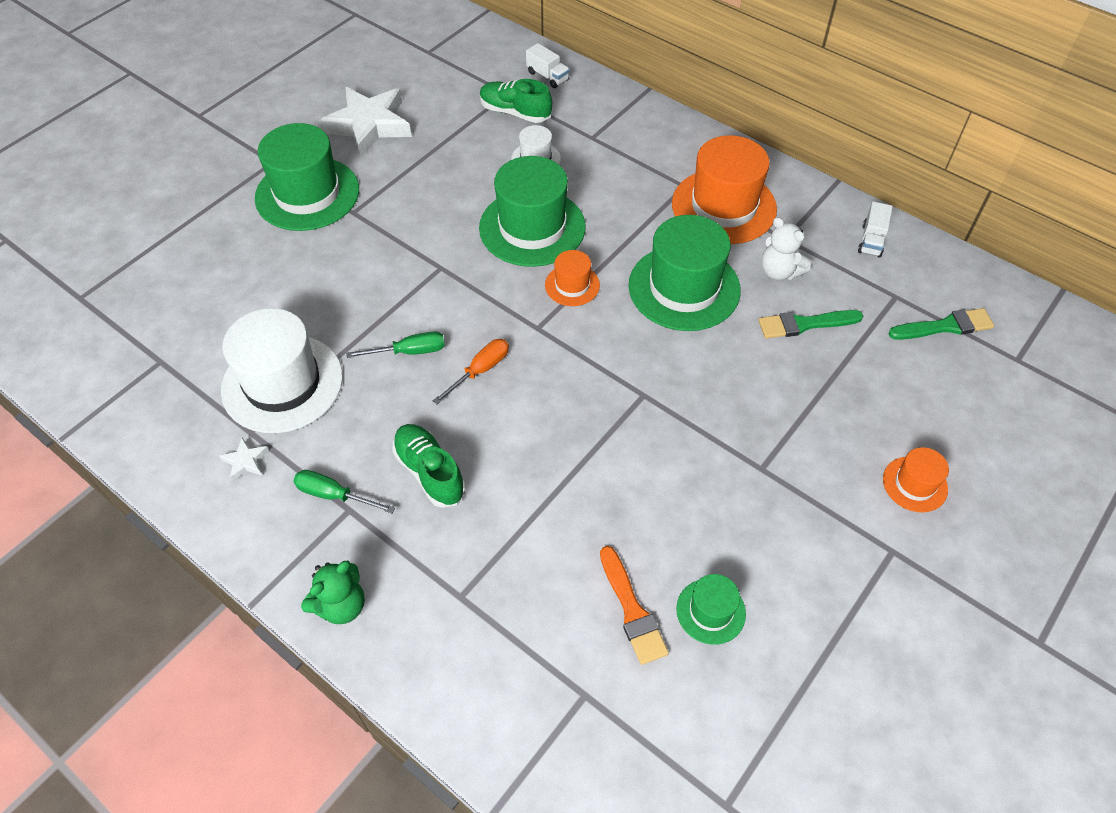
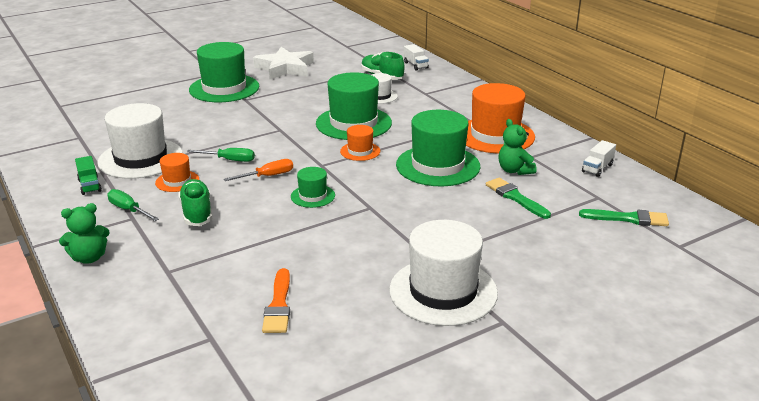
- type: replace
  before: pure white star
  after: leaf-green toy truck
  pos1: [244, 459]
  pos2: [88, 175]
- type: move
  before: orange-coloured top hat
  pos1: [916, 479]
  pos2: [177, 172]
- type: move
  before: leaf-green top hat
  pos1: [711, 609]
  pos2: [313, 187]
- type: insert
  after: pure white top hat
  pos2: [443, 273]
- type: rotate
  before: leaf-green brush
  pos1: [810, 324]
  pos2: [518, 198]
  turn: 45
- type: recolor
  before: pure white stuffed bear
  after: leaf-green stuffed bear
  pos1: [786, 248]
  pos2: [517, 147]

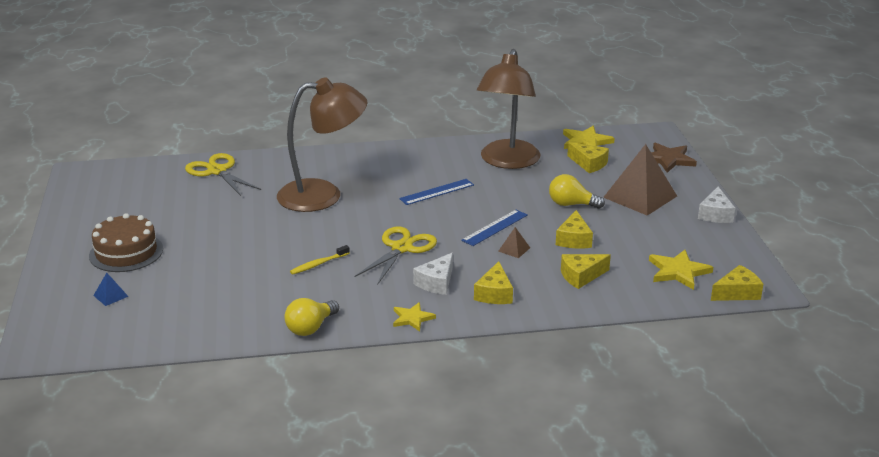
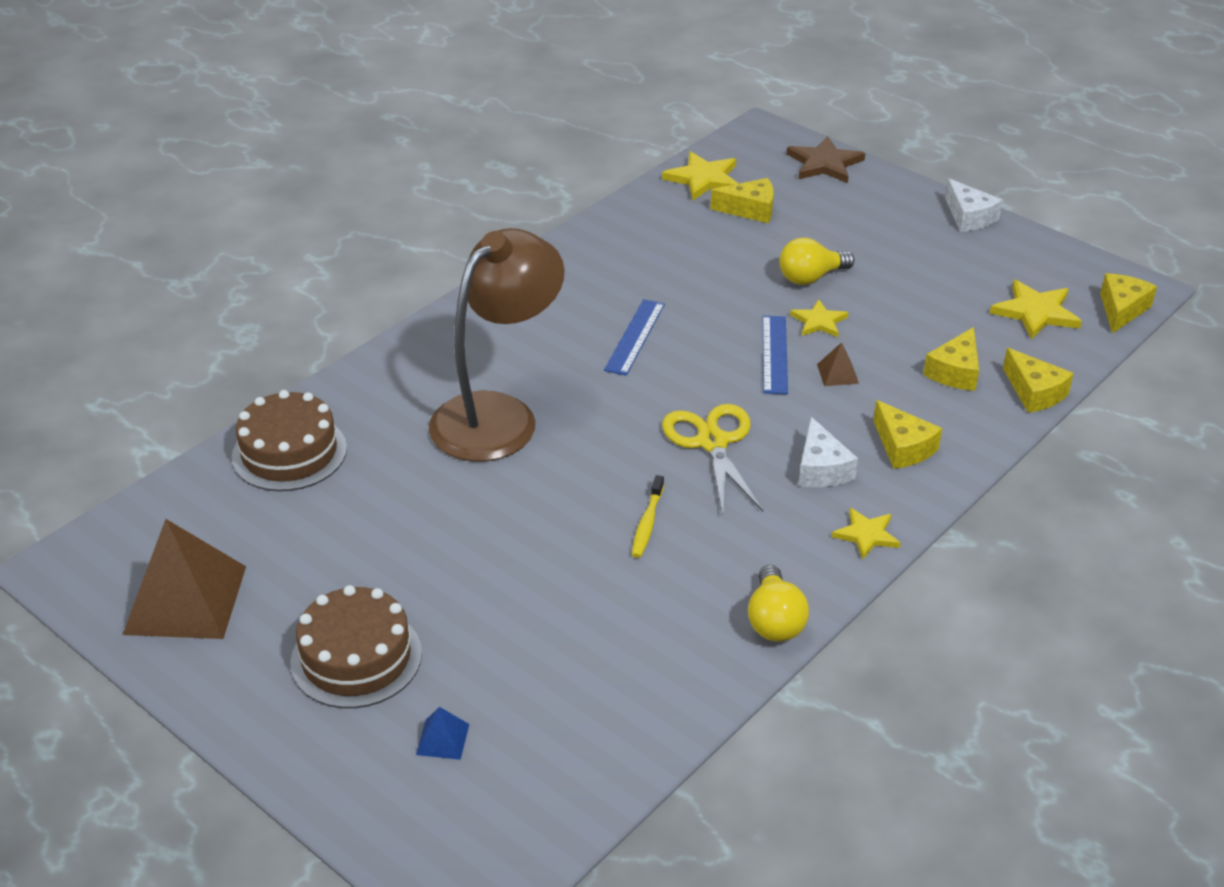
- type: move
  before: russet pyramid shape
  pos1: [640, 180]
  pos2: [184, 579]
- type: replace
  before: bright yellow shears
  after: russet cake
  pos1: [223, 174]
  pos2: [289, 440]
- type: insert
  after: bright yellow star
  pos2: [819, 318]
- type: move
  before: bright yellow piece of cheese
  pos1: [574, 229]
  pos2: [1038, 380]
- type: delete
  before: russet desk lamp
  pos1: [508, 109]

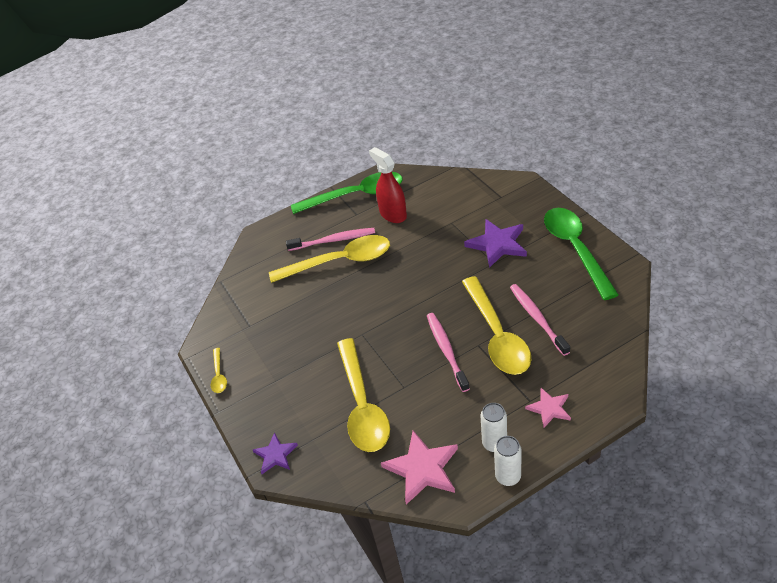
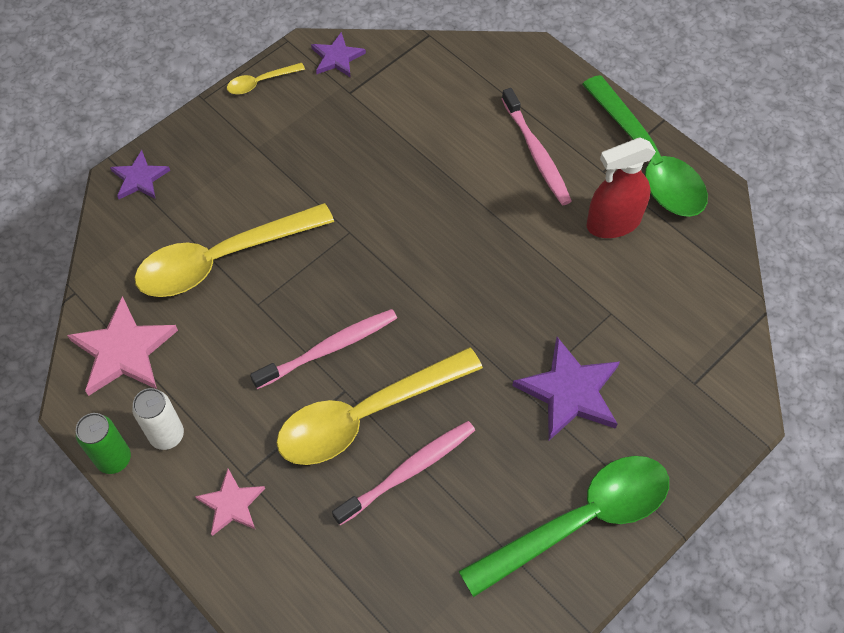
- type: recolor
  before: pure white can
  after: leaf-green can
  pos1: [507, 461]
  pos2: [103, 443]
- type: insert
  after: purple star
  pos2: [338, 55]
- type: rotate
  before: crimson spray cleaner
  pos1: [388, 185]
  pos2: [621, 188]
  turn: -150
- type: delete
  before: bright yellow spoon
  pos1: [329, 259]

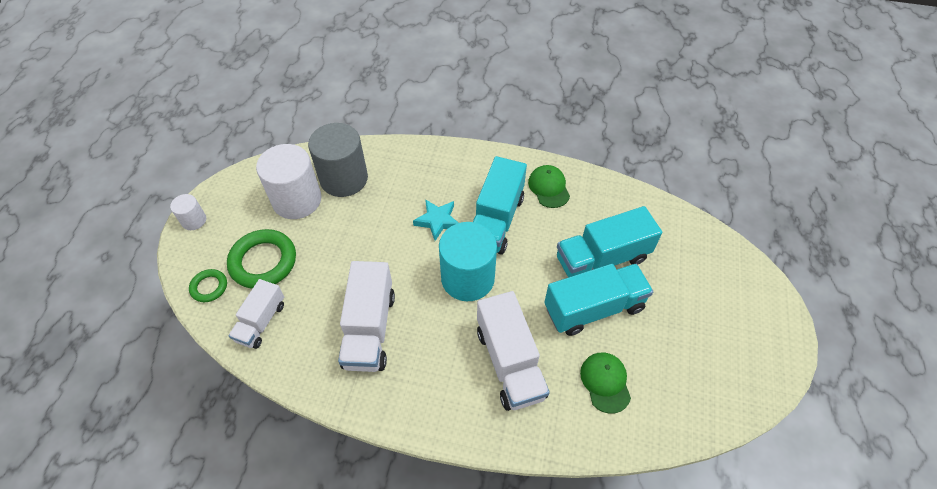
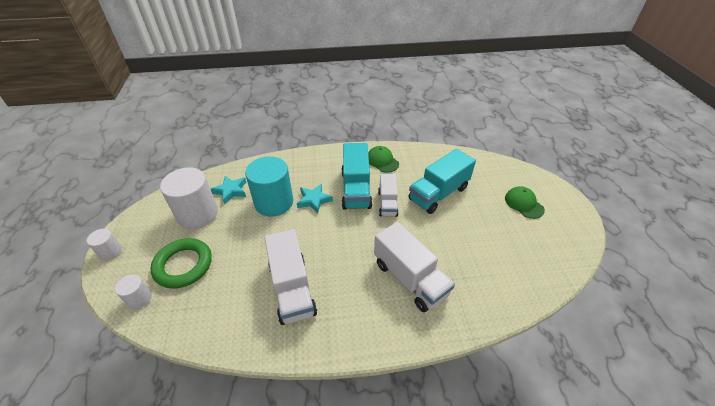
- type: replace
  before: leaf-green ring
  after: pure white solid cylinder
  pos1: [208, 285]
  pos2: [133, 291]
- type: replace
  before: grey solid cylinder
  after: aqua star
  pos1: [338, 160]
  pos2: [228, 190]
- type: move
  before: aqua solid cylinder
  pos1: [468, 261]
  pos2: [269, 186]
- type: move
  before: pure white toy truck
  pos1: [256, 314]
  pos2: [388, 195]
- type: move
  before: leaf-green baseball cap
  pos1: [605, 383]
  pos2: [525, 202]
- type: delete
  before: aqua toy truck
  pos1: [598, 300]

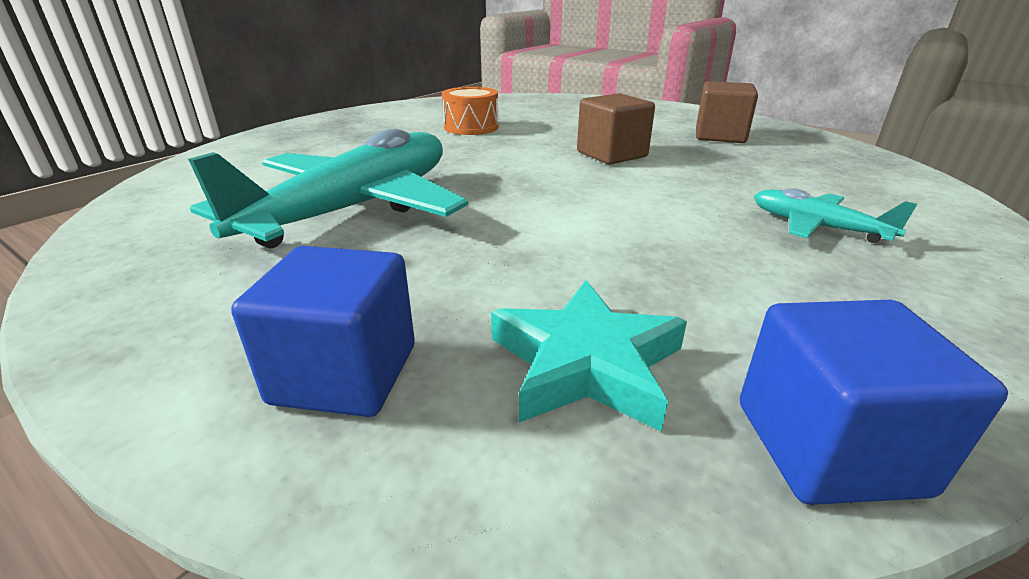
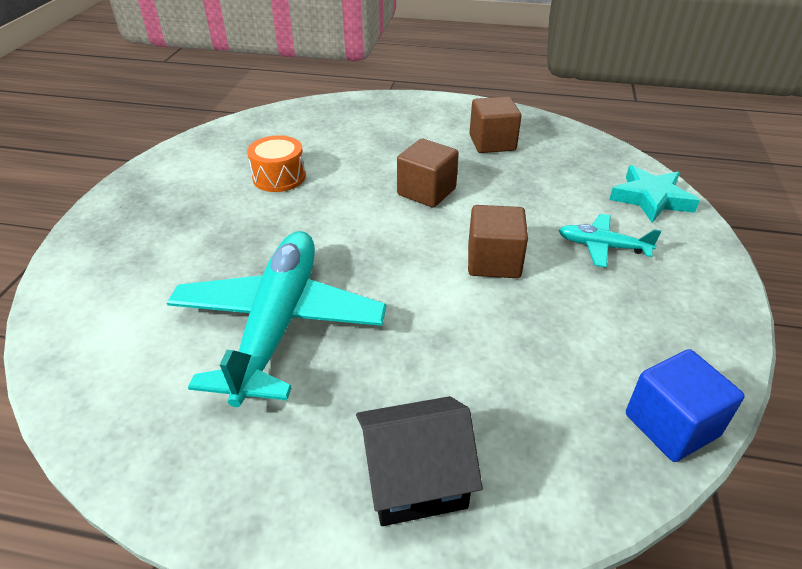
- type: replace
  before: blue solid cube
  after: ebony house
  pos1: [323, 331]
  pos2: [419, 461]
- type: insert
  after: russet solid cube
  pos2: [498, 241]
- type: move
  before: aqua star
  pos1: [589, 356]
  pos2: [654, 194]

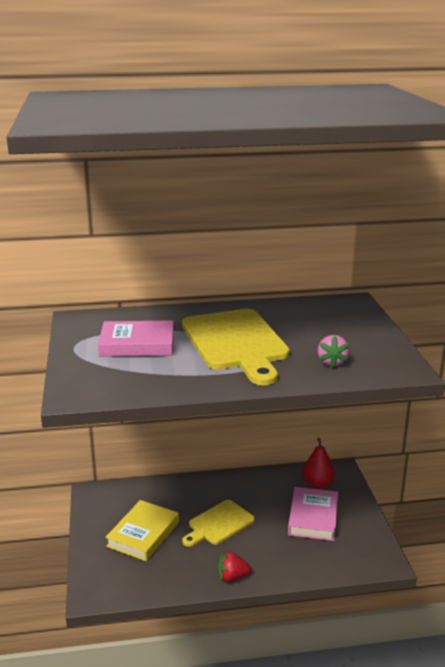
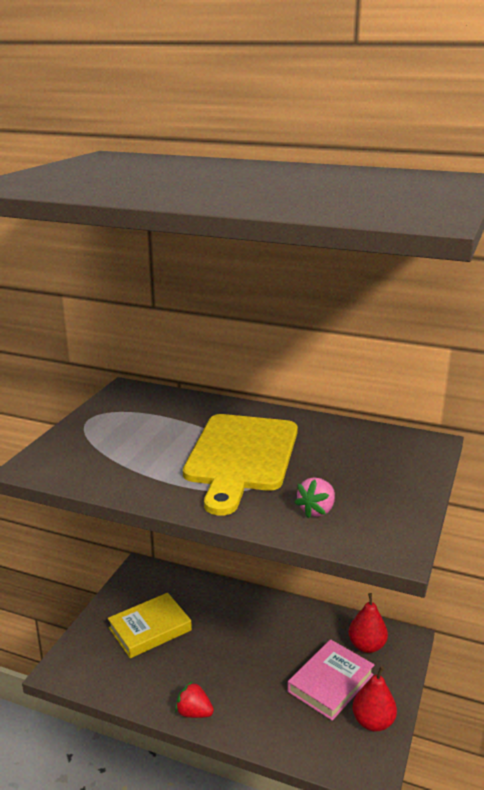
- type: insert
  after: crimson toy pear
  pos2: [374, 699]
- type: delete
  before: pink book
  pos1: [136, 338]
- type: delete
  before: bright yellow chopping board
  pos1: [218, 523]

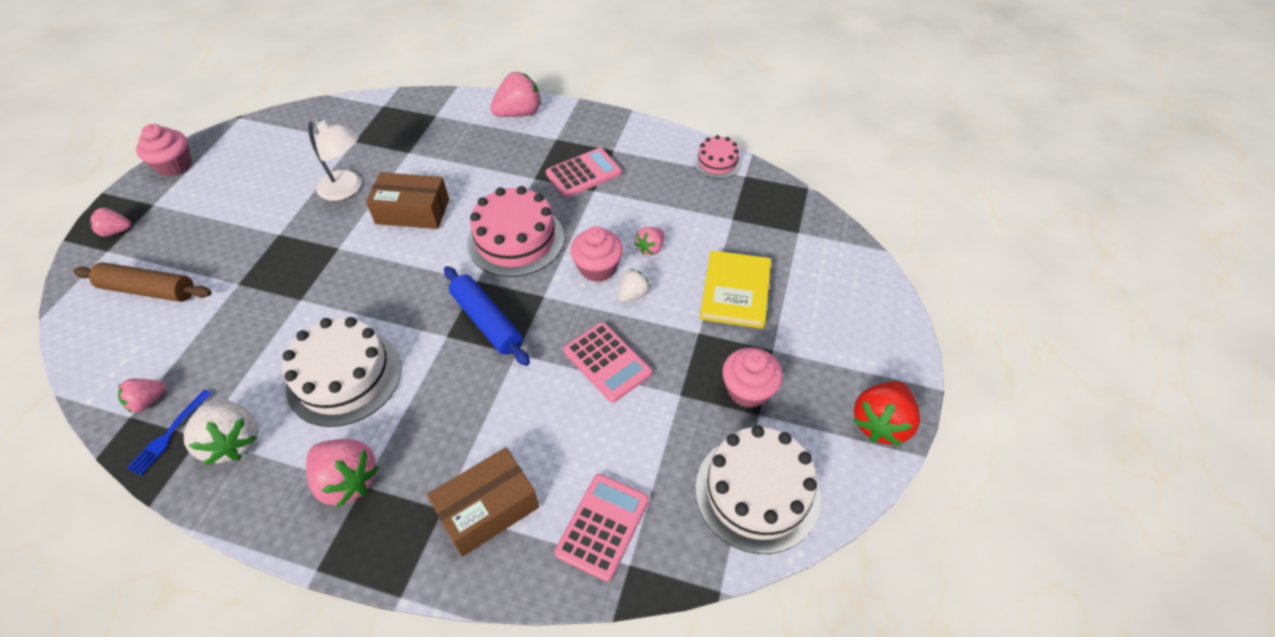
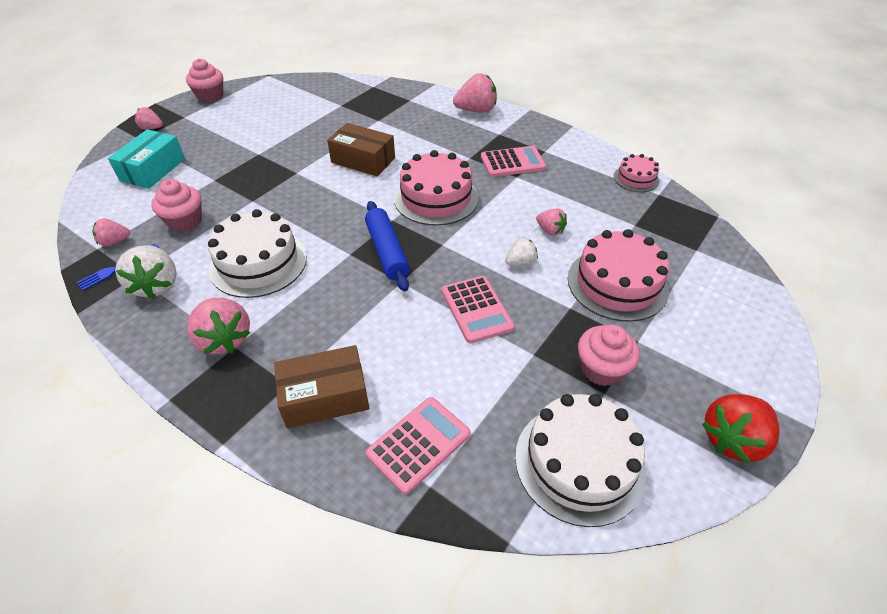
- type: replace
  before: russet pastry roller
  after: aqua box
  pos1: [142, 282]
  pos2: [146, 159]
- type: move
  before: pink fairy cake
  pos1: [596, 254]
  pos2: [176, 205]
- type: rotate
  before: pink toy strawberry
  pos1: [649, 241]
  pos2: [551, 222]
  turn: -105
- type: replace
  before: bright yellow book
  after: pink cake
  pos1: [735, 289]
  pos2: [618, 275]
- type: delete
  before: pure white desk lamp
  pos1: [334, 160]

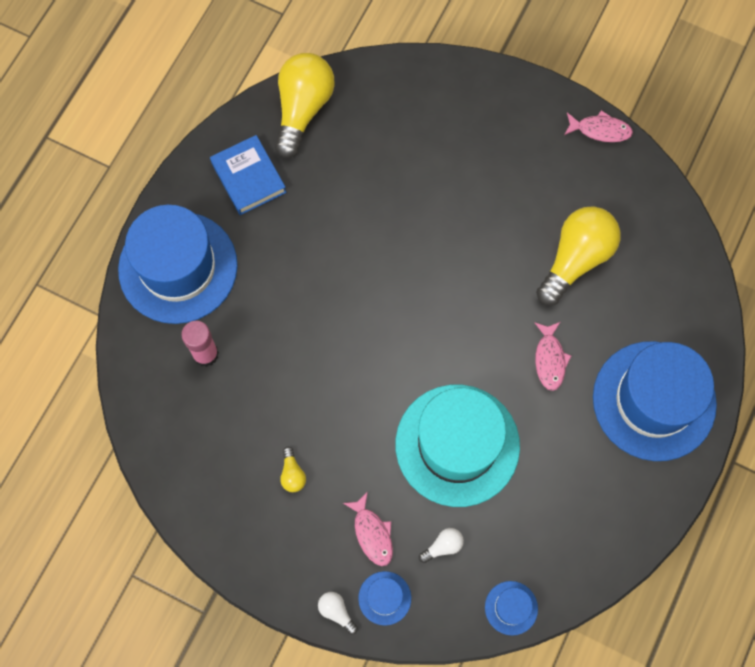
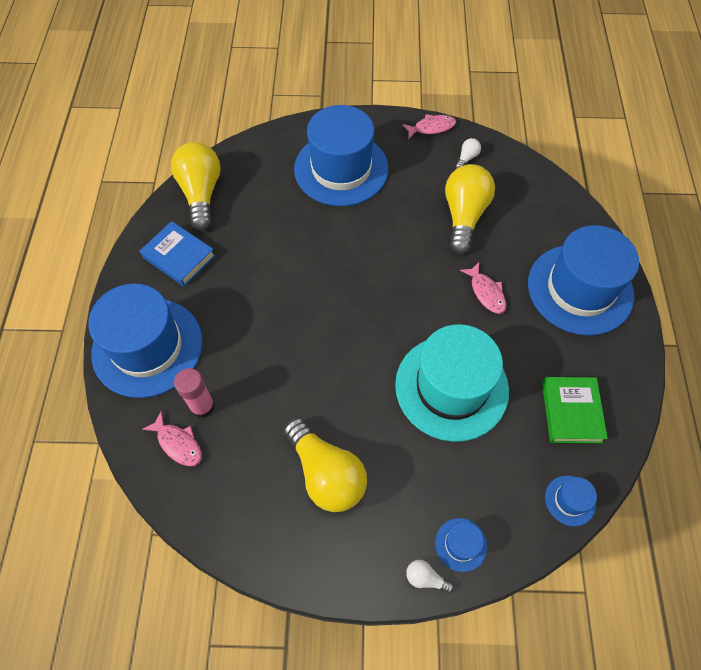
- type: move
  before: pink fish figure
  pos1: [368, 529]
  pos2: [172, 438]
- type: resize
  before: bright yellow bulb
  pos1: [293, 469]
  pos2: [325, 465]
  scale: 2.41
- type: insert
  after: blue top hat
  pos2: [341, 155]
- type: move
  before: pure white bulb
  pos1: [441, 545]
  pos2: [468, 153]
- type: insert
  after: leaf-green book
  pos2: [575, 410]

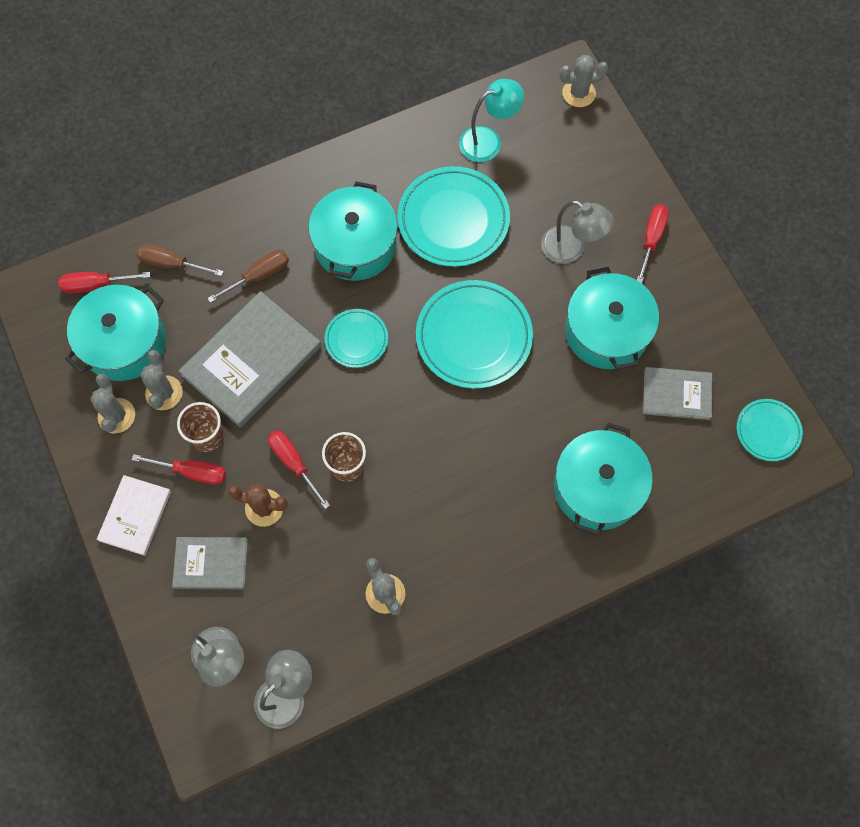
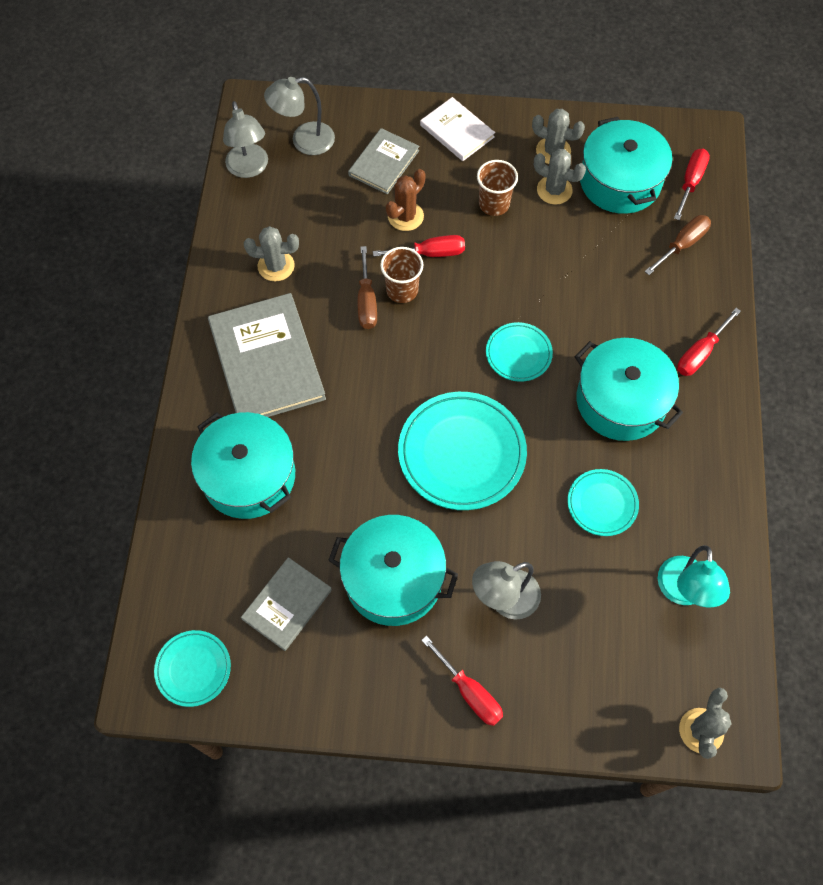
- type: move
  before: grey book
  pos1: [250, 359]
  pos2: [267, 355]
- type: move
  before: russet flat screwdriver
  pos1: [248, 276]
  pos2: [367, 287]
- type: resize
  before: aqua flat dish
  pos1: [453, 216]
  pos2: [603, 502]
  scale: 0.54
- type: move
  before: crimson flat screwdriver
  pos1: [179, 469]
  pos2: [709, 342]

